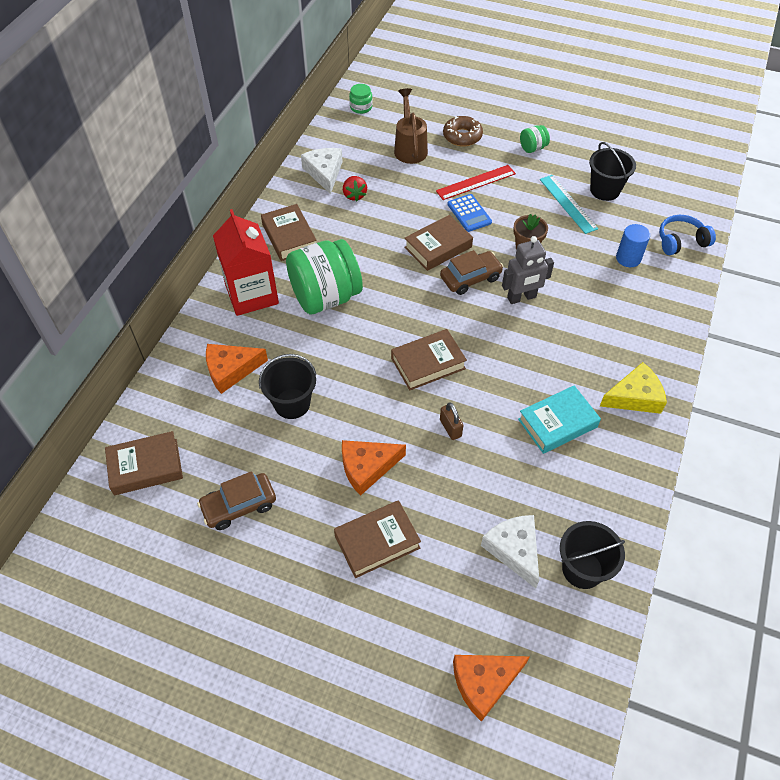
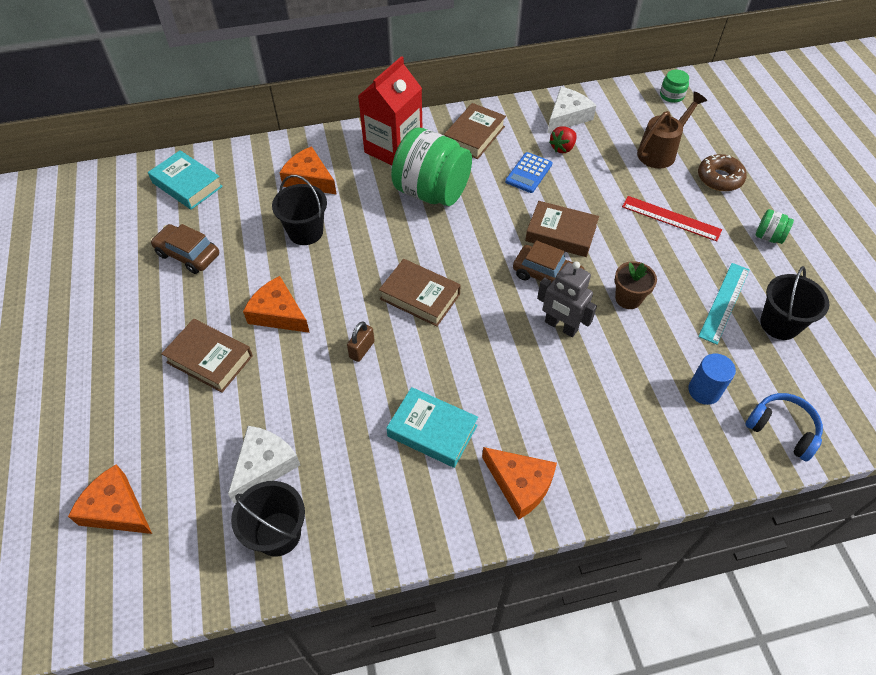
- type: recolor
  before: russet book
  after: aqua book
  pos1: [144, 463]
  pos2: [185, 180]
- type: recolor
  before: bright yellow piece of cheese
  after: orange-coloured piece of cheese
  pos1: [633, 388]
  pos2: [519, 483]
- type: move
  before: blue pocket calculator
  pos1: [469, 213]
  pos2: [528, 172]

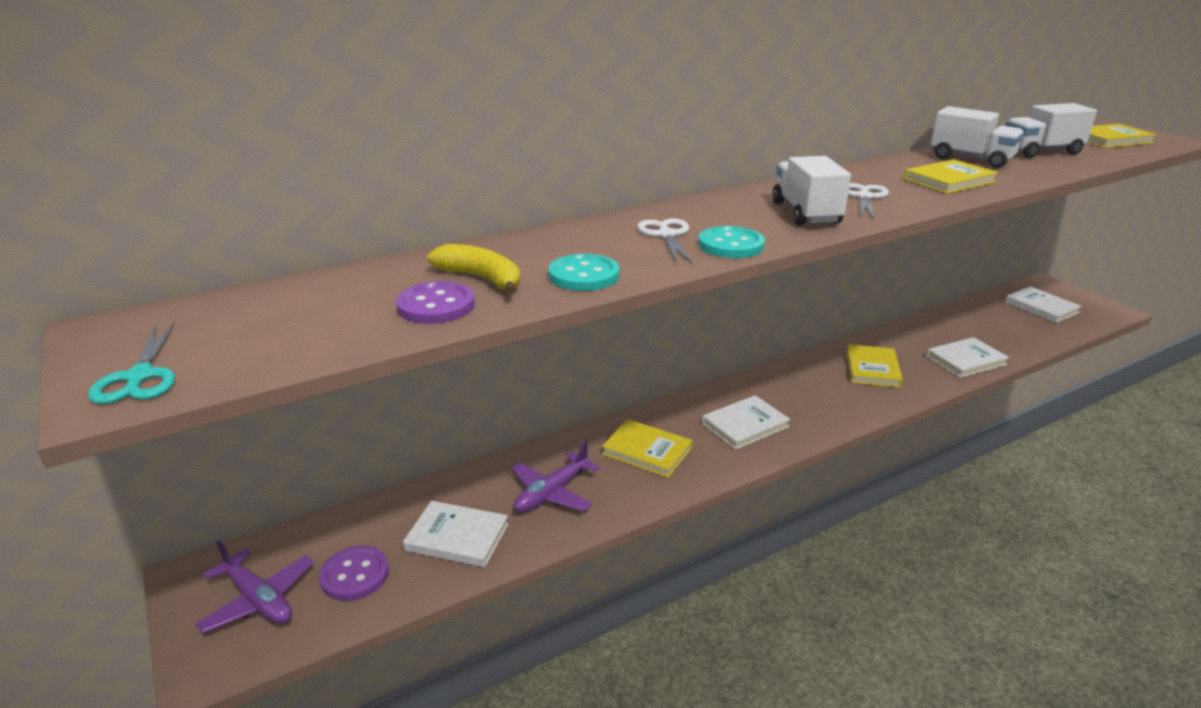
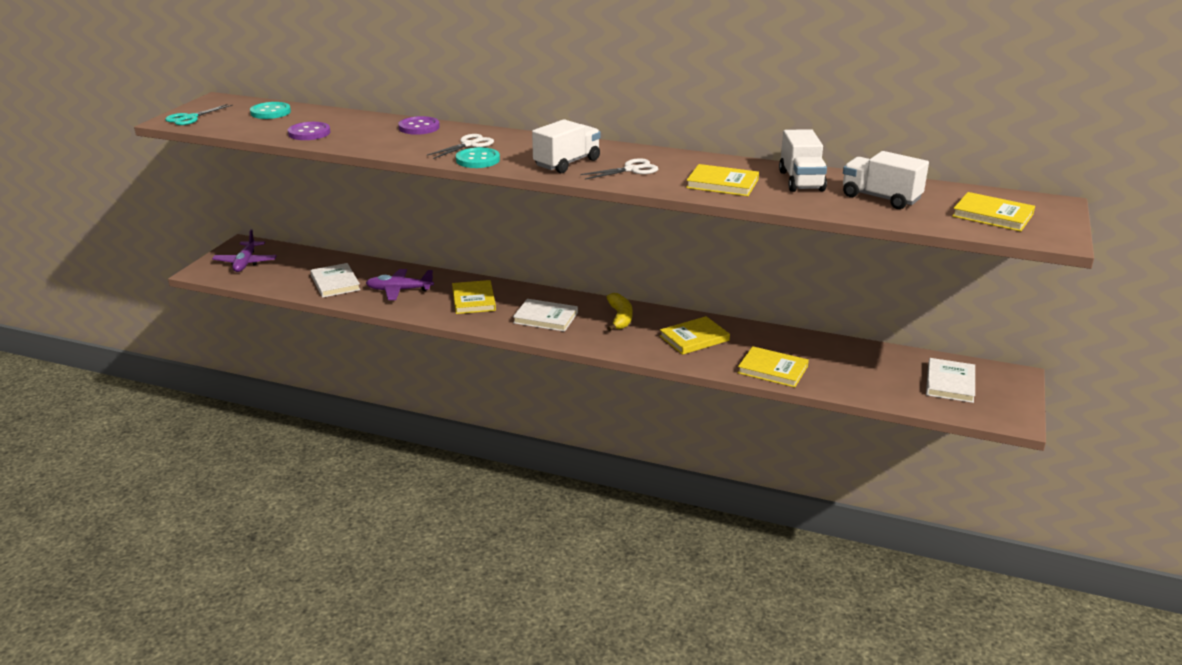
- type: move
  before: aqua sewing button
  pos1: [583, 272]
  pos2: [270, 110]
- type: move
  before: purple sewing button
  pos1: [354, 573]
  pos2: [419, 125]
- type: move
  before: bright yellow banana fruit
  pos1: [473, 269]
  pos2: [619, 312]
- type: recolor
  before: pure white book
  after: bright yellow book
  pos1: [967, 357]
  pos2: [773, 366]

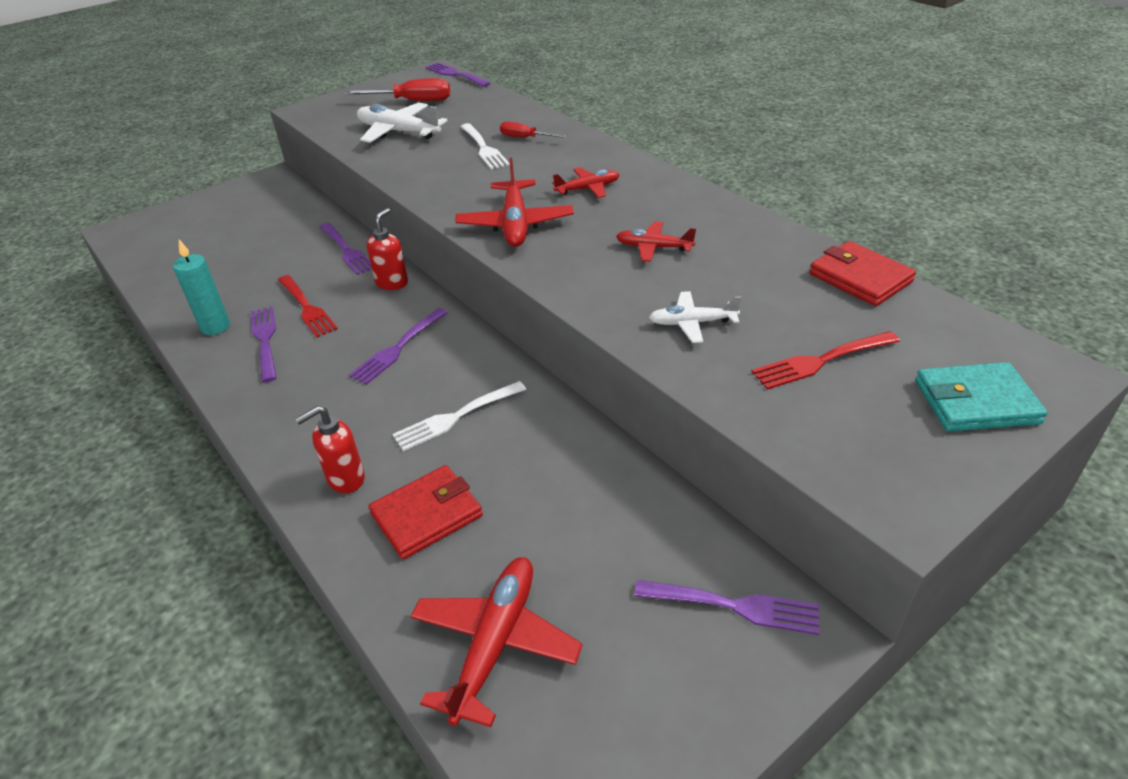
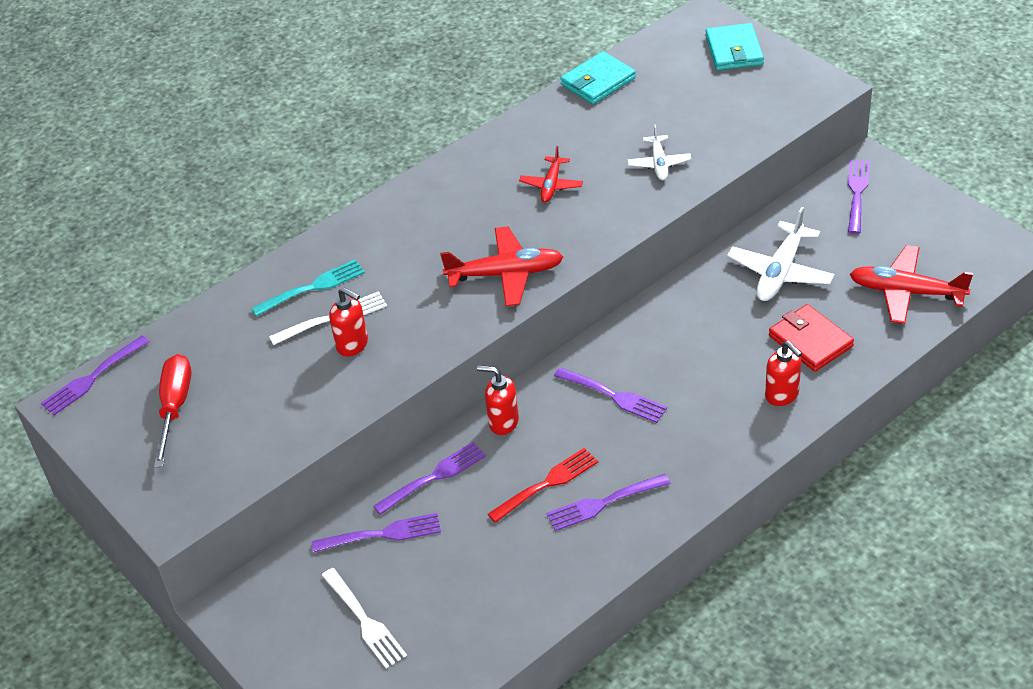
- type: replace
  before: crimson flat screwdriver
  after: aqua dinner fork
  pos1: [533, 130]
  pos2: [308, 288]
- type: insert
  after: purple dinner fork
  pos2: [376, 532]
- type: move
  before: pure white dinner fork
  pos1: [459, 416]
  pos2: [364, 618]
- type: insert
  after: crimson pump bottle
  pos2: [348, 321]
- type: recolor
  before: crimson wallet
  after: aqua wallet
  pos1: [862, 273]
  pos2: [598, 78]
- type: move
  before: pure white aeroplane
  pos1: [402, 122]
  pos2: [781, 254]
- type: delete
  before: aqua wax candle
  pos1: [201, 287]
- type: delete
  before: crimson aeroplane
  pos1: [586, 182]
- type: delete
  before: crimson dinner fork
  pos1: [825, 360]

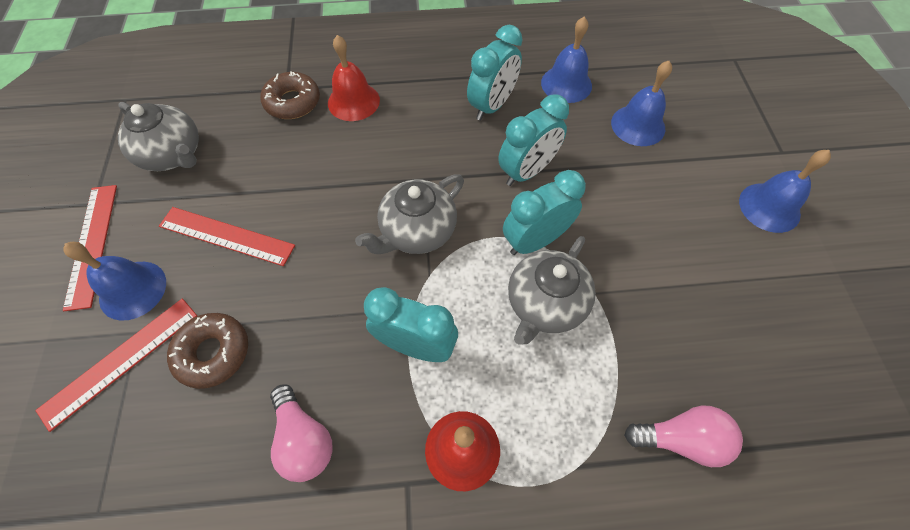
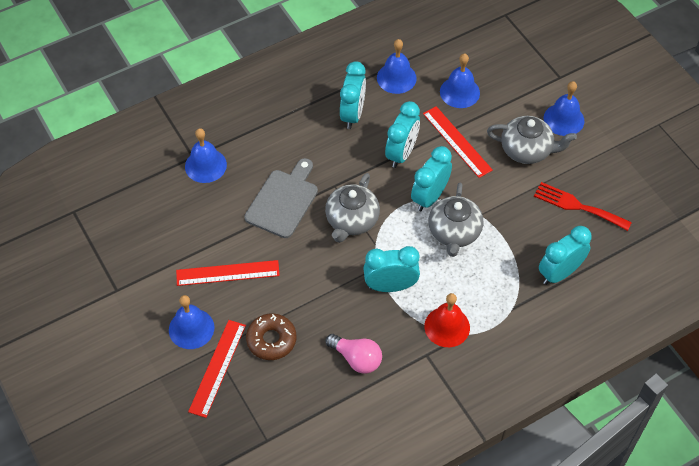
- type: replace
  before: russet doughnut
  after: blue bell
  pos1: [290, 95]
  pos2: [206, 155]
- type: insert
  after: grey chopping board
  pos2: [281, 198]
- type: move
  before: crimson ruler
  pos1: [90, 248]
  pos2: [458, 142]
- type: move
  before: grey teapot
  pos1: [158, 136]
  pos2: [532, 140]
- type: insert
  after: crimson dinner fork
  pos2: [583, 206]
- type: replace
  before: pink bulb
  after: aqua bedside clock
  pos1: [683, 436]
  pos2: [565, 255]
- type: delete
  before: crimson bell
  pos1: [354, 78]

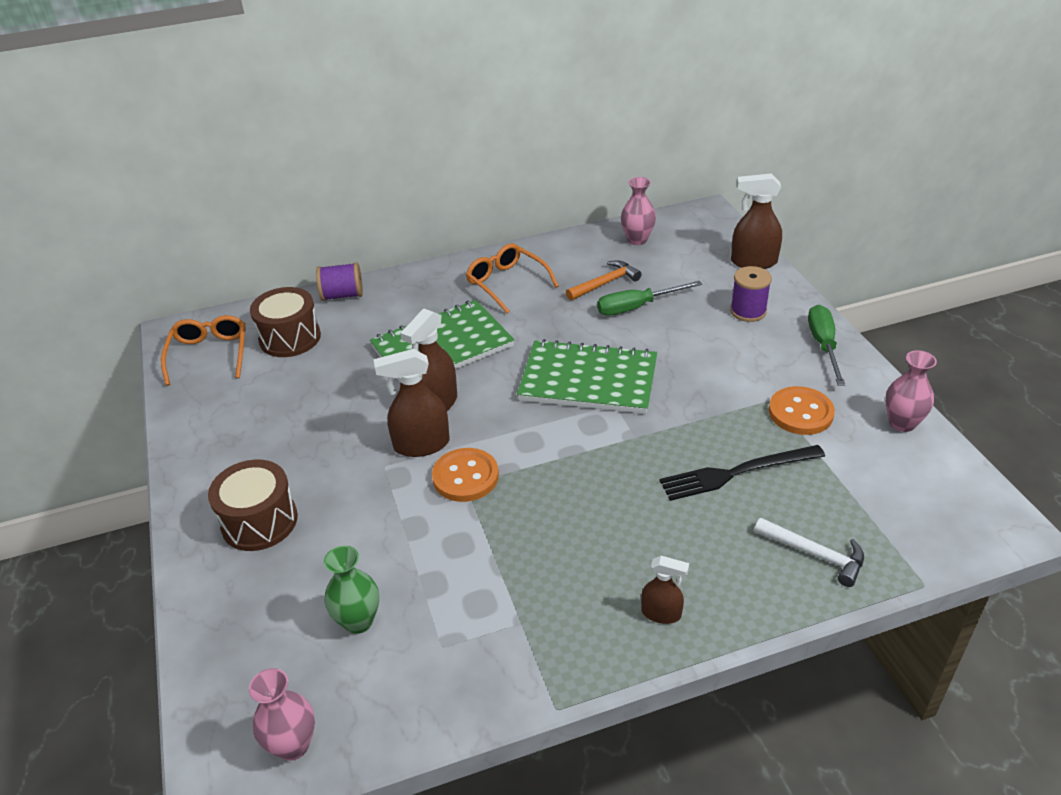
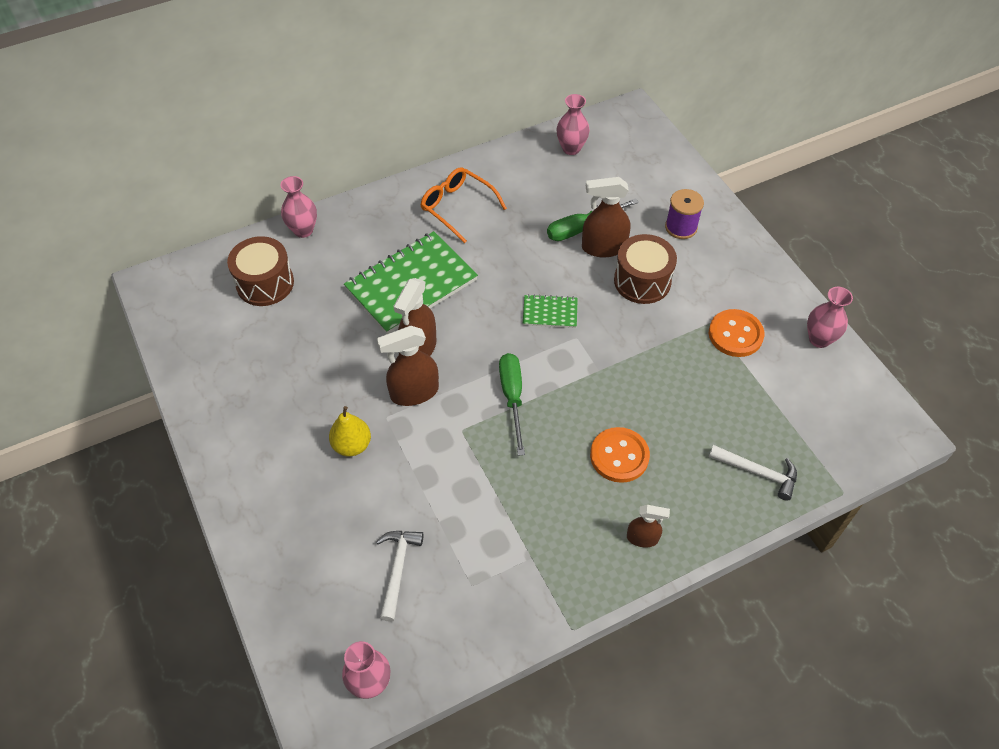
- type: replace
  before: purple reel of thread
  after: pink flower vase
  pos1: [339, 281]
  pos2: [299, 207]
- type: insert
  after: bright yellow toy pear
  pos2: [350, 431]
- type: replace
  before: leaf-green flower vase
  after: pure white claw hammer
  pos1: [351, 589]
  pos2: [400, 576]
- type: move
  before: leaf-green flat screwdriver
  pos1: [826, 345]
  pos2: [512, 404]
- type: resize
  before: leaf-green notebook
  pos1: [587, 376]
  pos2: [550, 311]
  scale: 0.47
- type: move
  before: russet spray cleaner
  pos1: [756, 221]
  pos2: [606, 217]
- type: move
  before: orange-coloured sewing button
  pos1: [465, 475]
  pos2: [620, 455]
- type: move
  before: russet drum
  pos1: [253, 505]
  pos2: [645, 269]
- type: delete
  before: orange-coloured glasses
  pos1: [203, 350]
- type: delete
  before: orange-coloured claw hammer
  pos1: [604, 280]
- type: delete
  before: ebony dinner fork
  pos1: [742, 473]

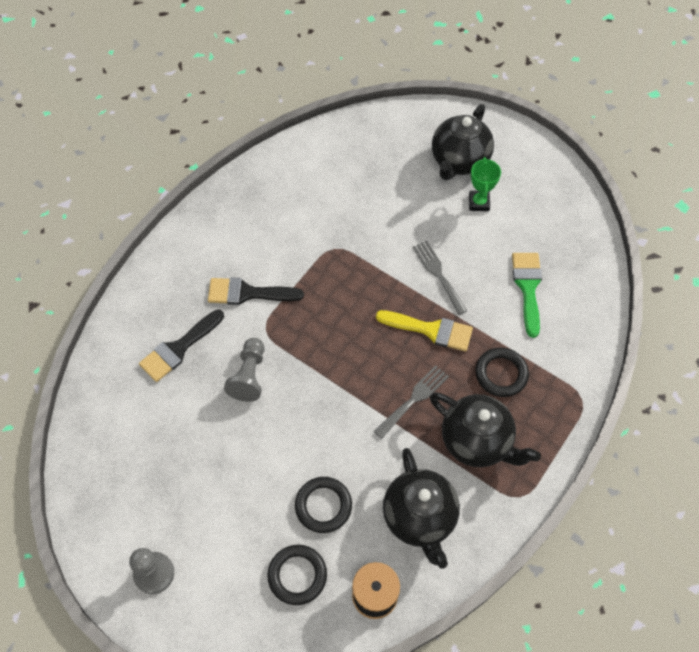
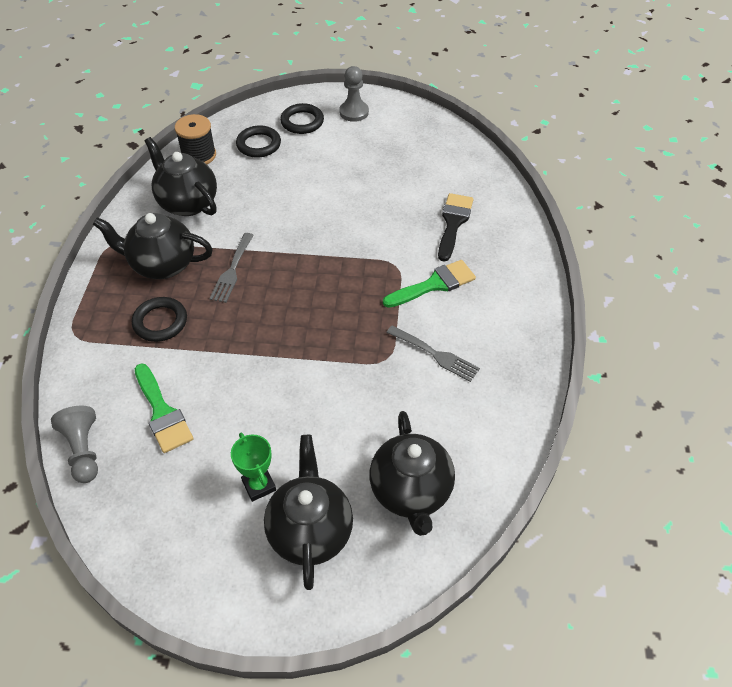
- type: move
  before: grey pawn
  pos1: [244, 370]
  pos2: [74, 444]
- type: move
  before: ebony ring
  pos1: [323, 505]
  pos2: [302, 118]
- type: insert
  after: ebony teapot
  pos2: [412, 473]
- type: recolor
  before: ebony brush
  after: leaf-green brush
  pos1: [256, 291]
  pos2: [429, 284]
- type: move
  before: grey dinner fork
  pos1: [440, 278]
  pos2: [433, 354]
- type: delete
  before: bright yellow brush
  pos1: [424, 331]

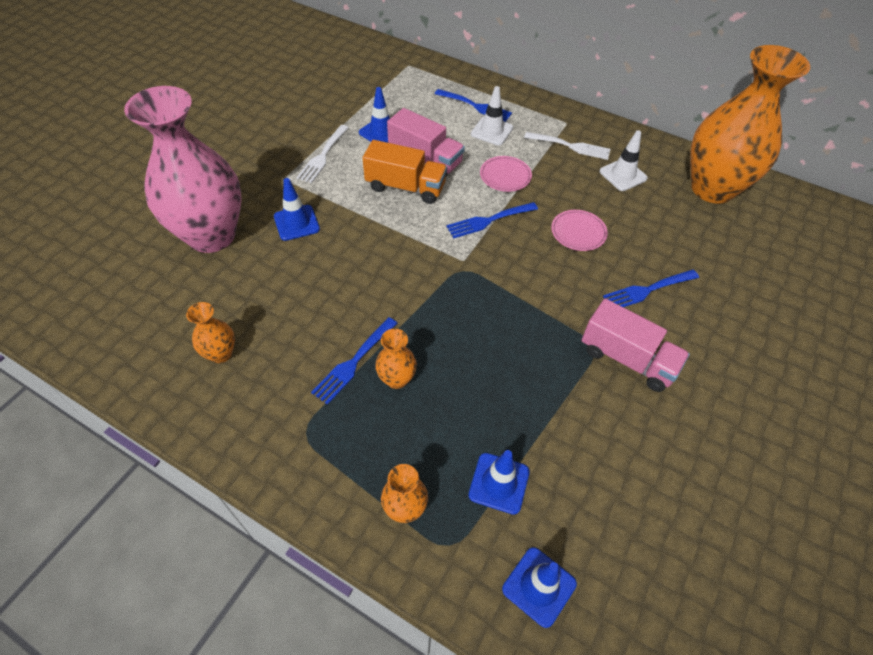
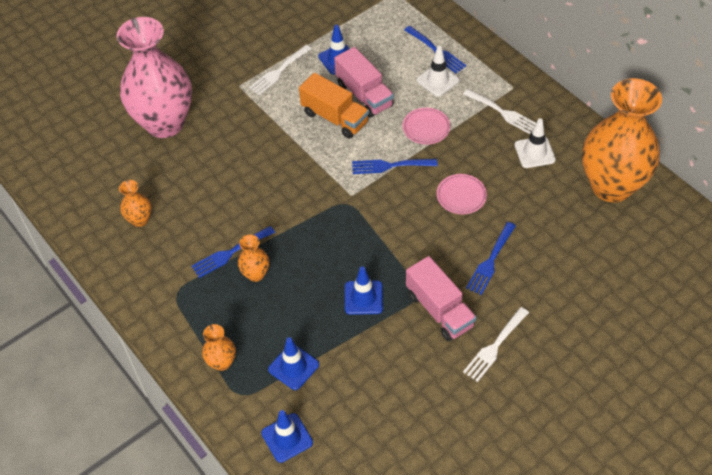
- type: move
  before: blue road cone
  pos1: [297, 209]
  pos2: [364, 290]
- type: insert
  after: pure white dinner fork
  pos2: [496, 344]
- type: rotate
  before: blue dinner fork
  pos1: [651, 288]
  pos2: [491, 258]
  turn: -60

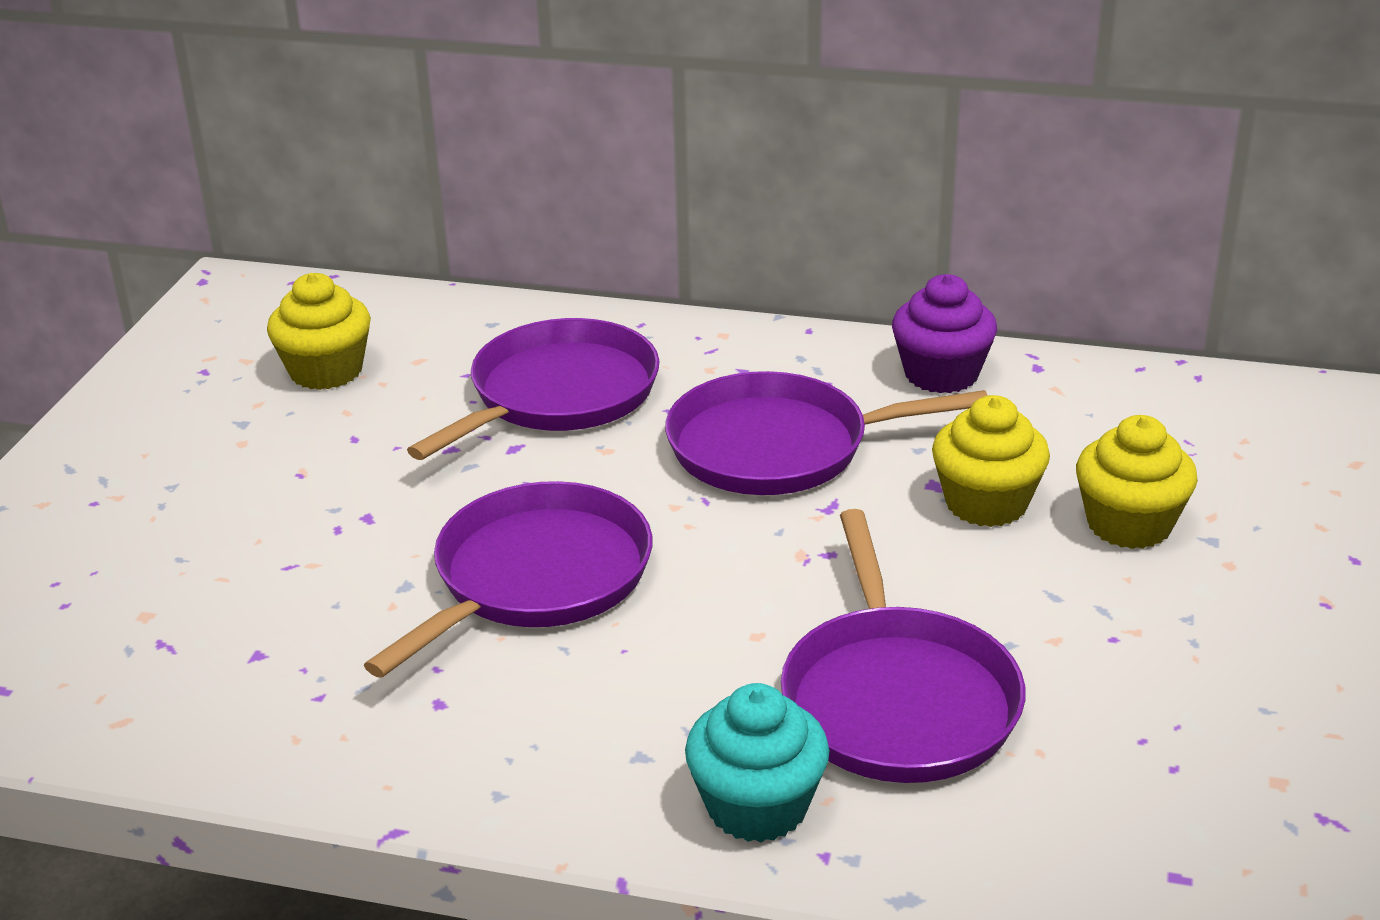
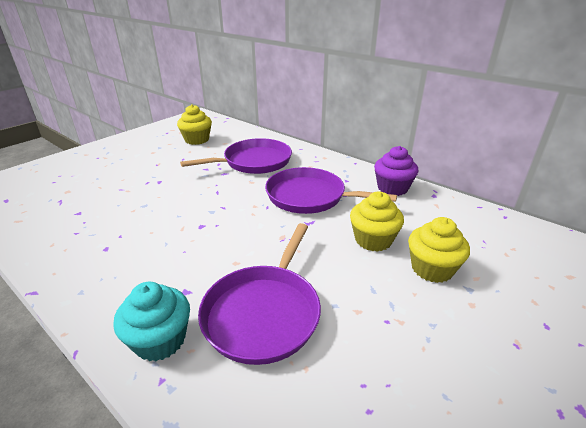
- type: delete
  before: purple frying pan
  pos1: [508, 579]

